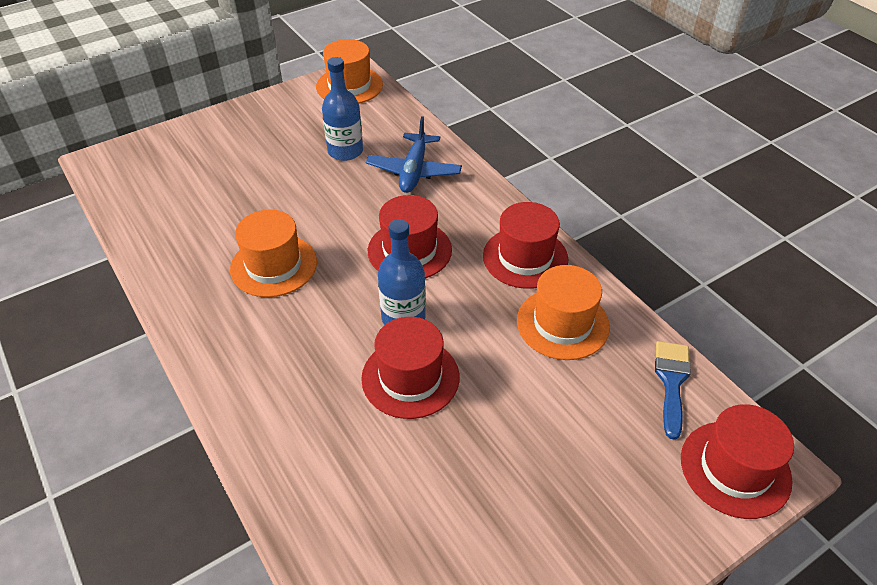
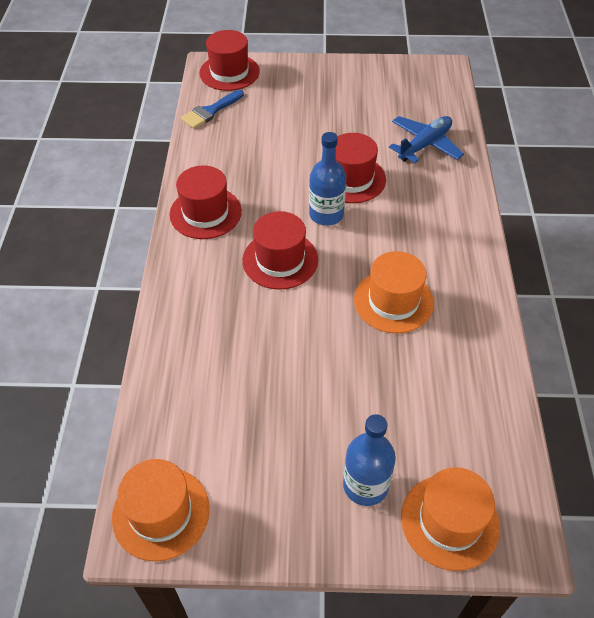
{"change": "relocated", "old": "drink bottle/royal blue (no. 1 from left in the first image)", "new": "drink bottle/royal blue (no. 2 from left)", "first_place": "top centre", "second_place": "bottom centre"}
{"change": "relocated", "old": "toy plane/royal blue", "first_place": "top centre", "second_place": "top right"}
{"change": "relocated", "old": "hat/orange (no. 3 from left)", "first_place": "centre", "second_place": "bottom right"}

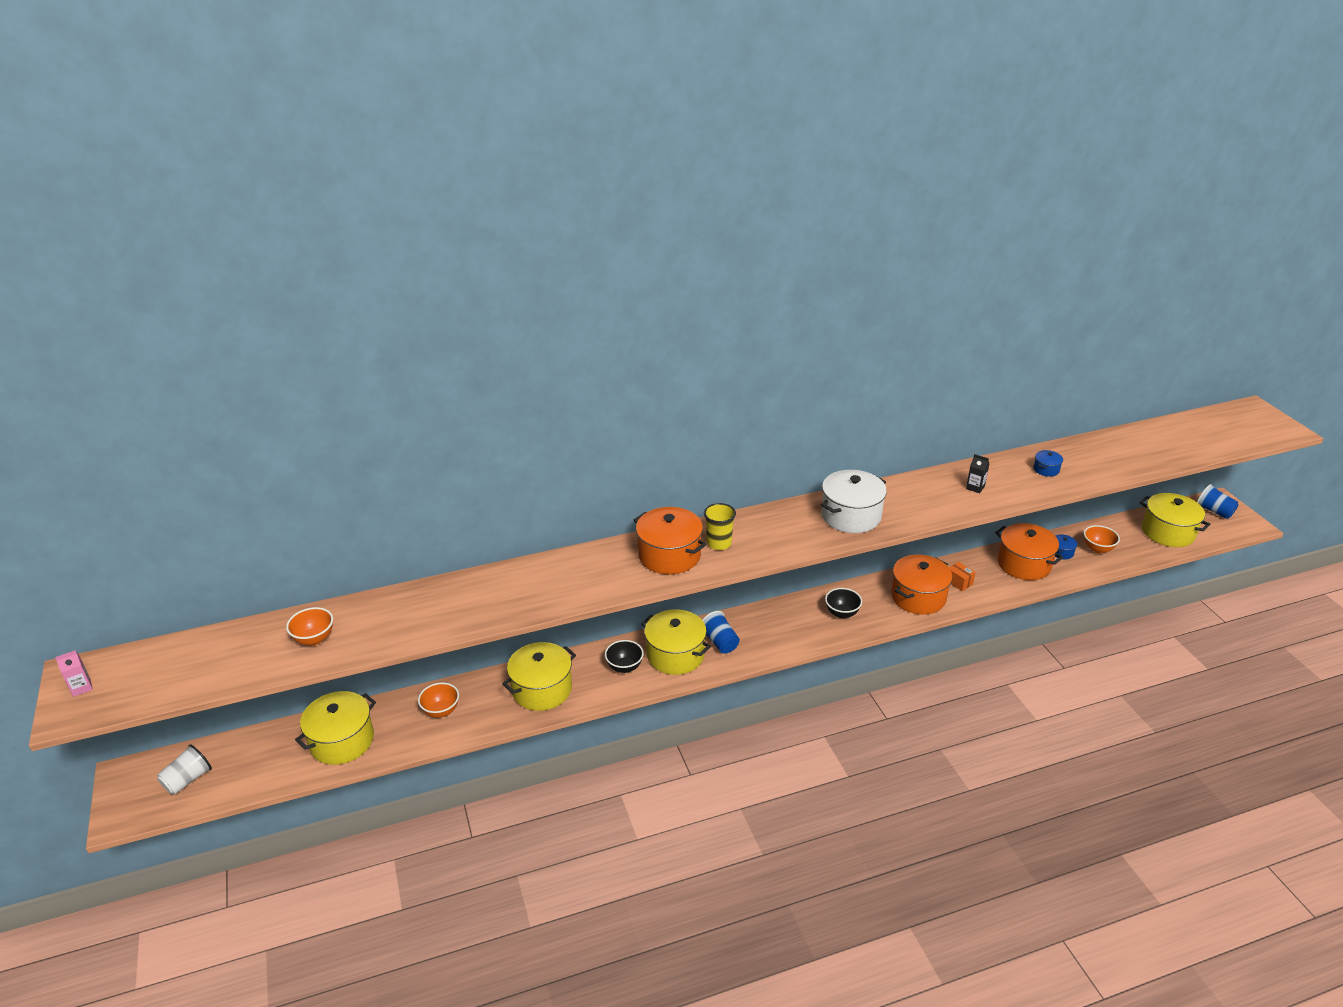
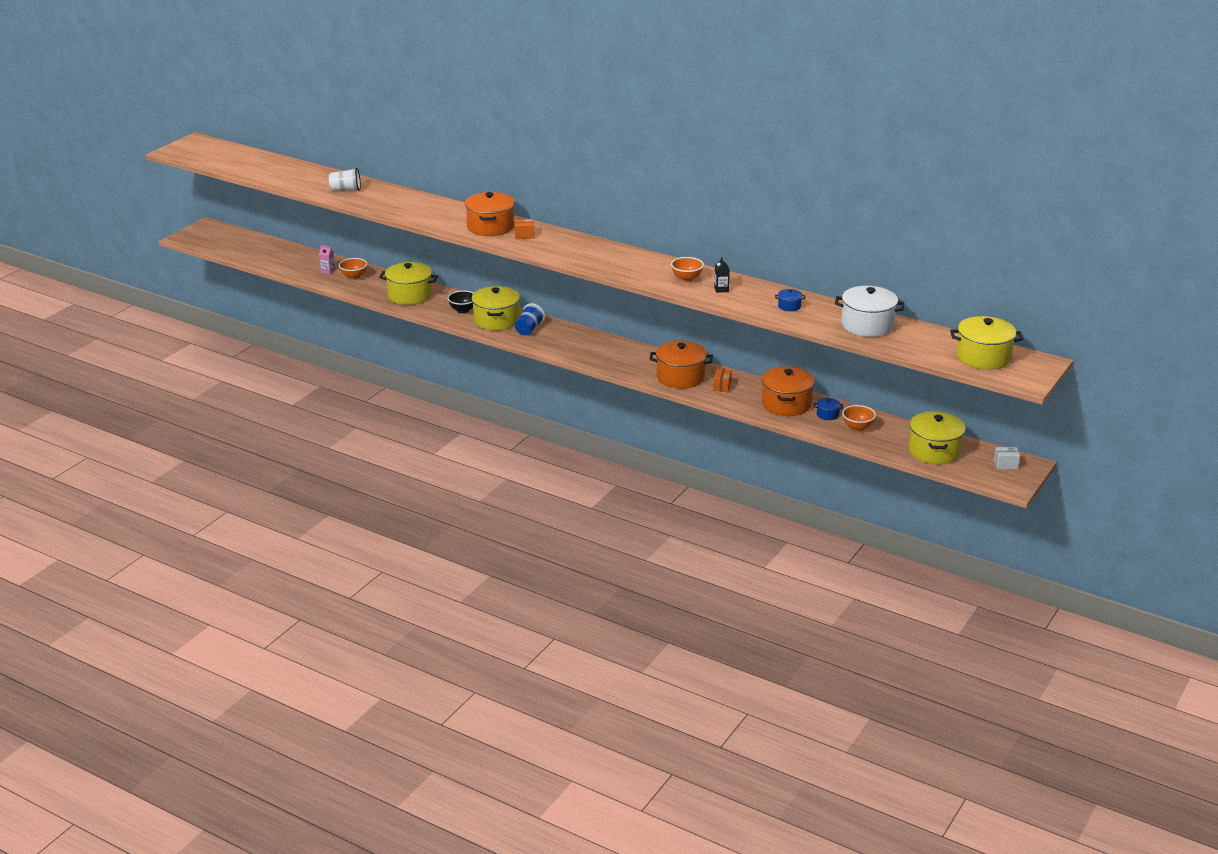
{"change": "relocated", "old": "juice carton/rosy", "first_place": "bottom left", "second_place": "top left"}
{"change": "relocated", "old": "cup/snow-white", "first_place": "bottom left", "second_place": "top left"}
{"change": "relocated", "old": "deep dish/orange (no. 1 from left in the first image)", "new": "deep dish/orange (no. 2 from left)", "first_place": "middle left", "second_place": "top centre"}
{"change": "relocated", "old": "pot/bright yellow (no. 1 from left in the first image)", "new": "pot/bright yellow (no. 4 from left)", "first_place": "bottom left", "second_place": "middle right"}
{"change": "exchanged", "old": "cup/bright yellow", "new": "package/orange (no. 1 from left)", "first_place": "centre", "second_place": "top centre"}
{"change": "relocated", "old": "pot/snow-white", "first_place": "centre", "second_place": "middle right"}
{"change": "missing", "old": "deep dish/ebony (no. 2 from left)", "first_place": "centre"}
{"change": "exchanged", "old": "cup/royal blue (no. 2 from left)", "new": "package/snow-white", "first_place": "middle right", "second_place": "middle right"}

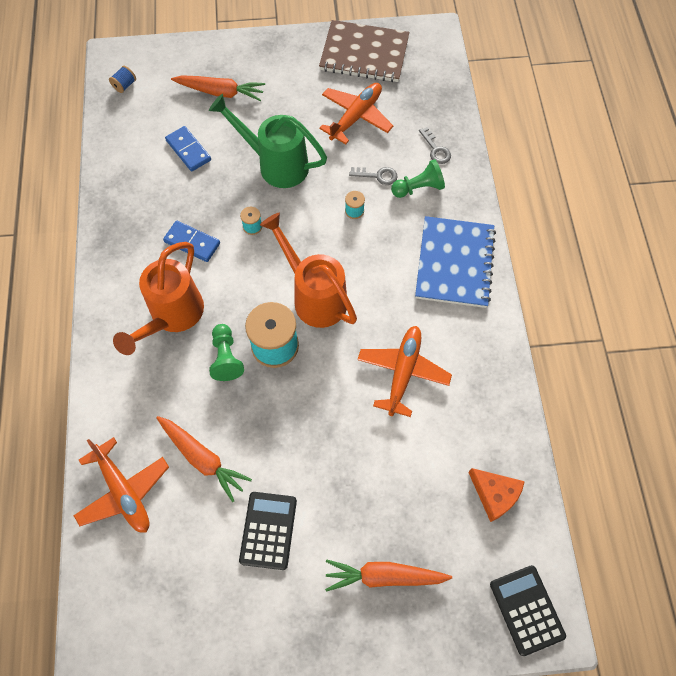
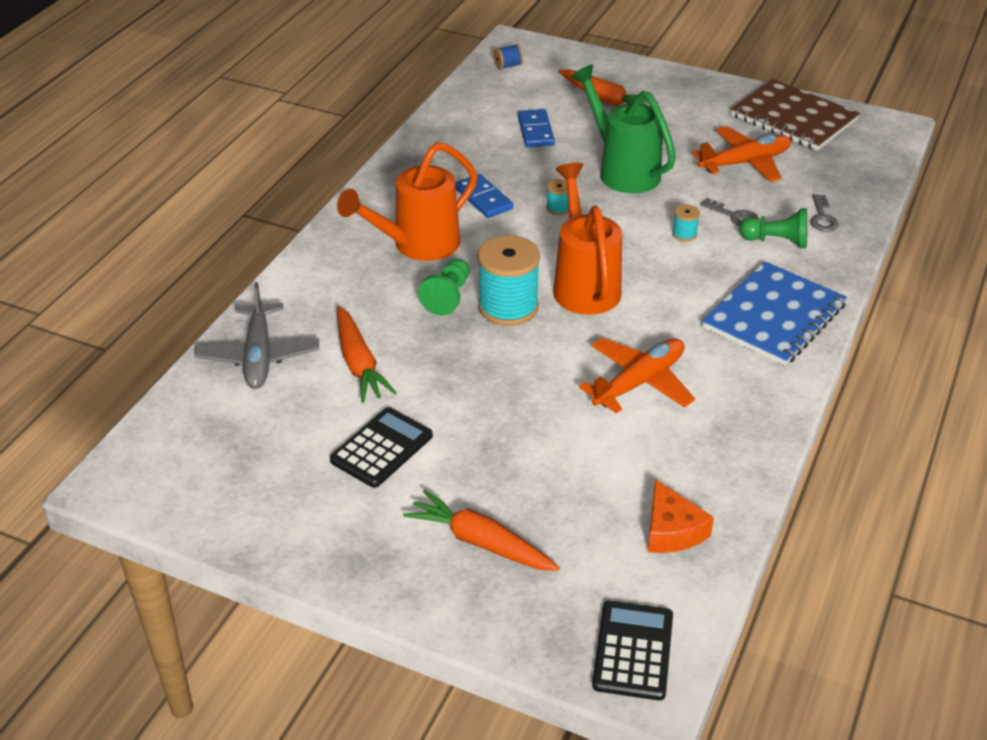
{"change": "colour", "old": "toy plane/orange (no. 1 from left)", "new": "toy plane/gray", "first_place": "bottom left", "second_place": "middle left"}

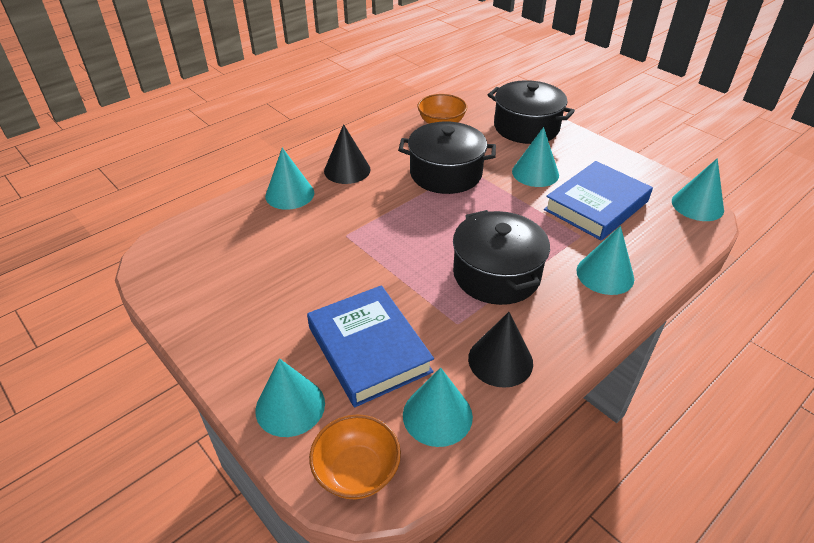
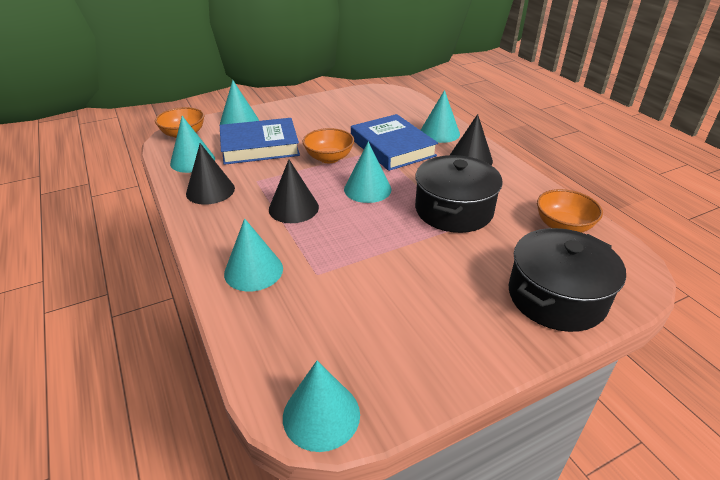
{"change": "exchanged", "old": "pot/ebony (no. 2 from left)", "new": "cone shape/ebony (no. 2 from left)", "first_place": "centre", "second_place": "centre"}
{"change": "relocated", "old": "cone shape/aqua (no. 4 from left in the first image)", "new": "cone shape/aqua (no. 5 from left)", "first_place": "top centre", "second_place": "centre"}
{"change": "relocated", "old": "hardcover/royal blue (no. 2 from left)", "first_place": "middle right", "second_place": "top centre"}
{"change": "appeared", "new": "deep dish/orange (no. 2 from left)", "second_place": "top centre"}

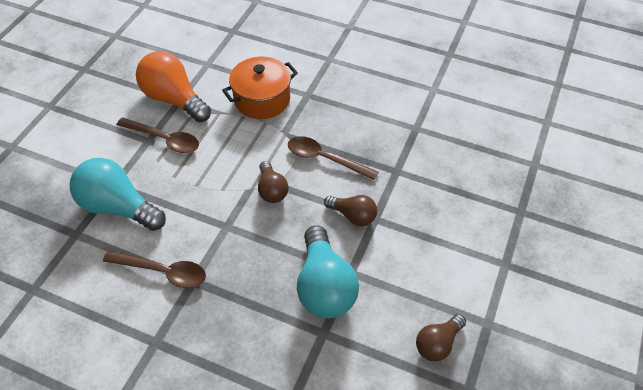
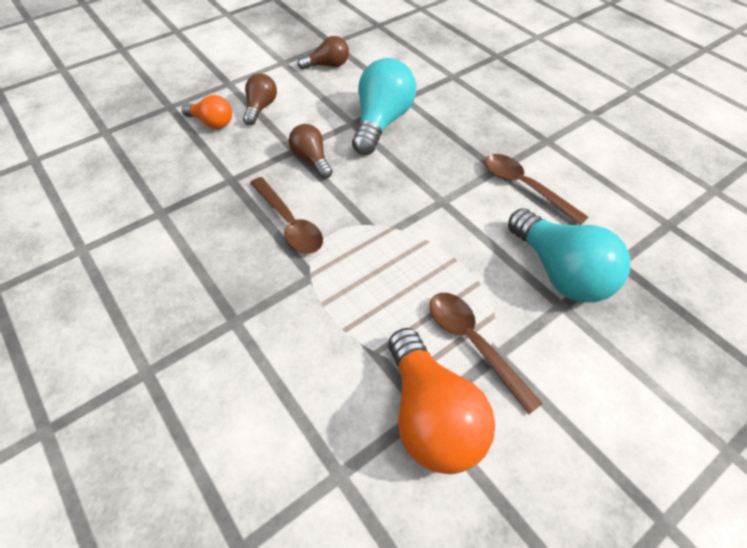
{"change": "missing", "old": "pot/orange", "first_place": "top centre"}
{"change": "relocated", "old": "bulb/russet (no. 1 from left)", "first_place": "centre", "second_place": "top centre"}
{"change": "appeared", "new": "bulb/orange (no. 1 from left)", "second_place": "top left"}

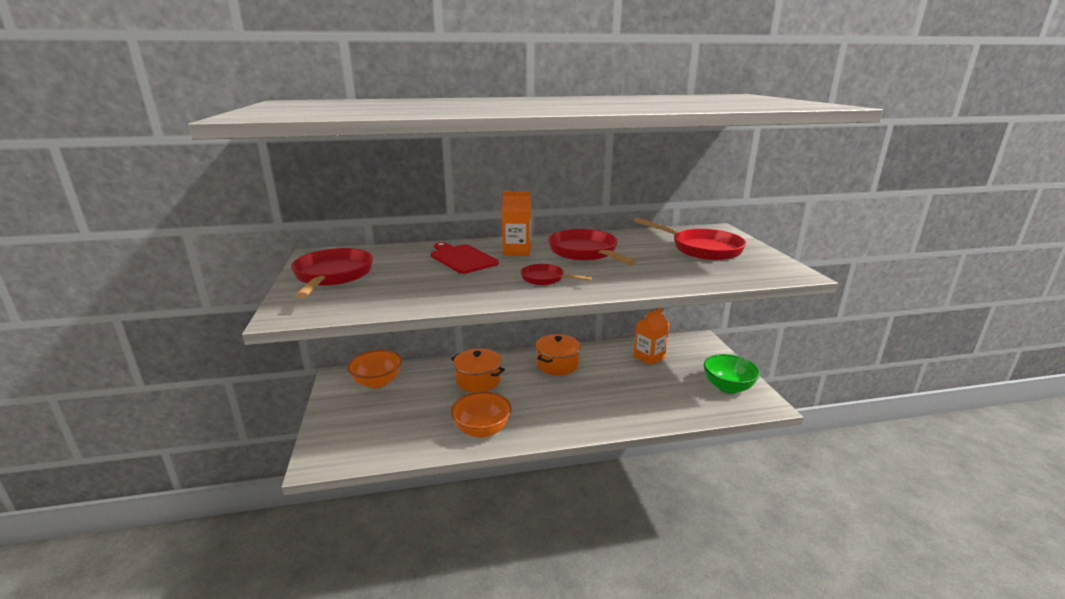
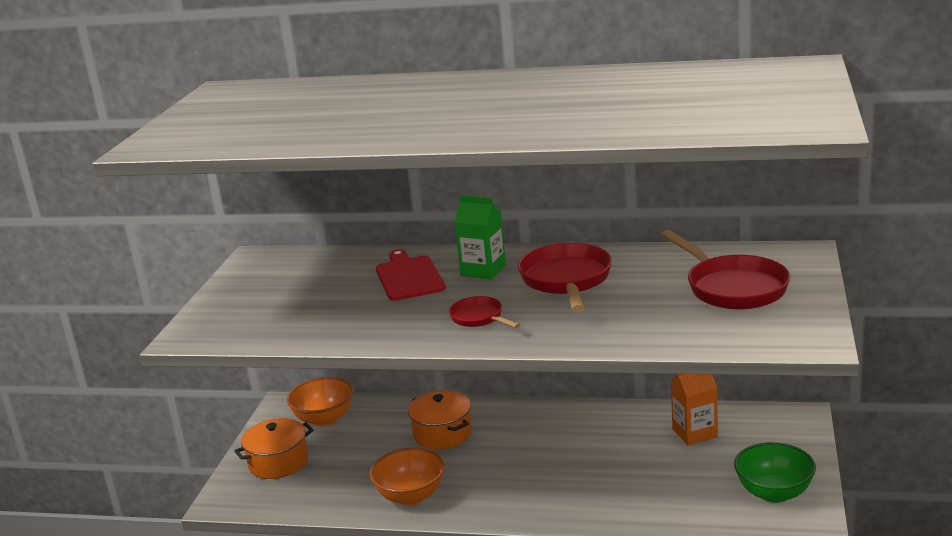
{"change": "missing", "old": "pan/crimson (no. 1 from left)", "first_place": "middle left"}
{"change": "colour", "old": "juice carton/orange (no. 1 from left)", "new": "juice carton/green", "first_place": "centre", "second_place": "centre"}
{"change": "relocated", "old": "pot/orange (no. 2 from left in the first image)", "new": "pot/orange (no. 1 from left)", "first_place": "centre", "second_place": "bottom left"}

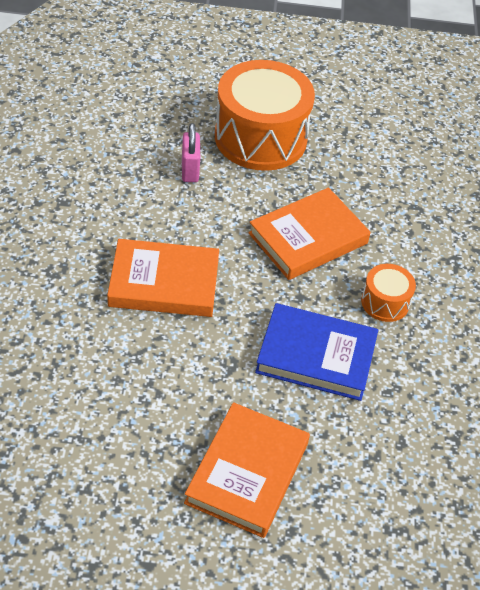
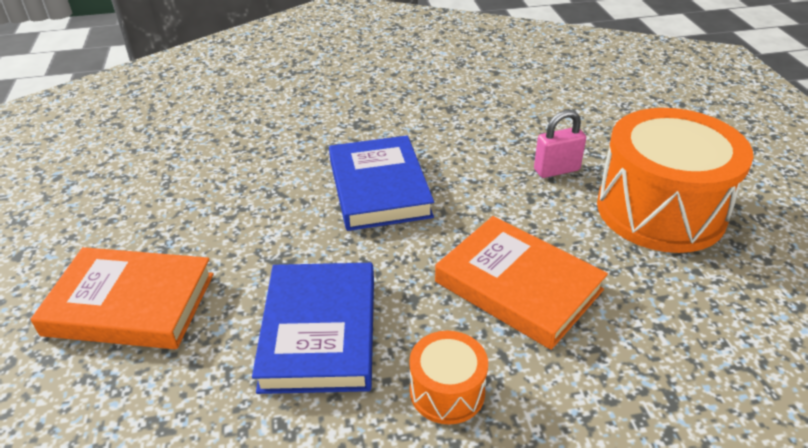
{"change": "colour", "old": "hardcover/orange (no. 1 from left)", "new": "hardcover/royal blue (no. 2 from left)", "first_place": "centre", "second_place": "centre"}

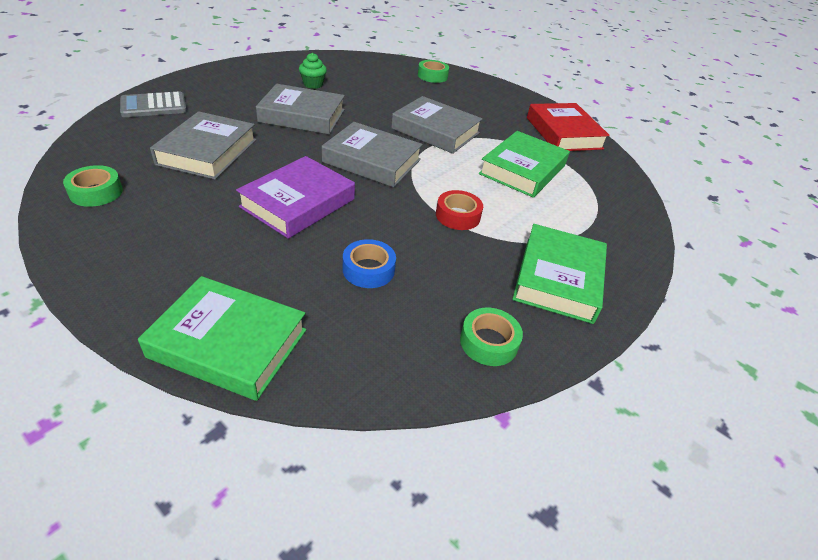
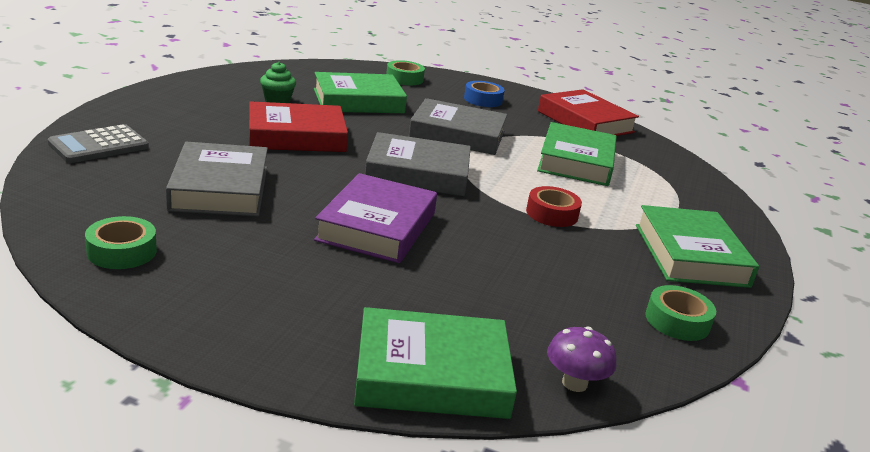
{"change": "colour", "old": "hardcover/gray (no. 2 from left)", "new": "hardcover/crimson (no. 1 from left)", "first_place": "top centre", "second_place": "top centre"}
{"change": "relocated", "old": "sticky tape/royal blue", "first_place": "centre", "second_place": "top centre"}
{"change": "appeared", "new": "hardcover/green (no. 1 from left)", "second_place": "top centre"}
{"change": "appeared", "new": "toadstool/royal purple", "second_place": "bottom right"}

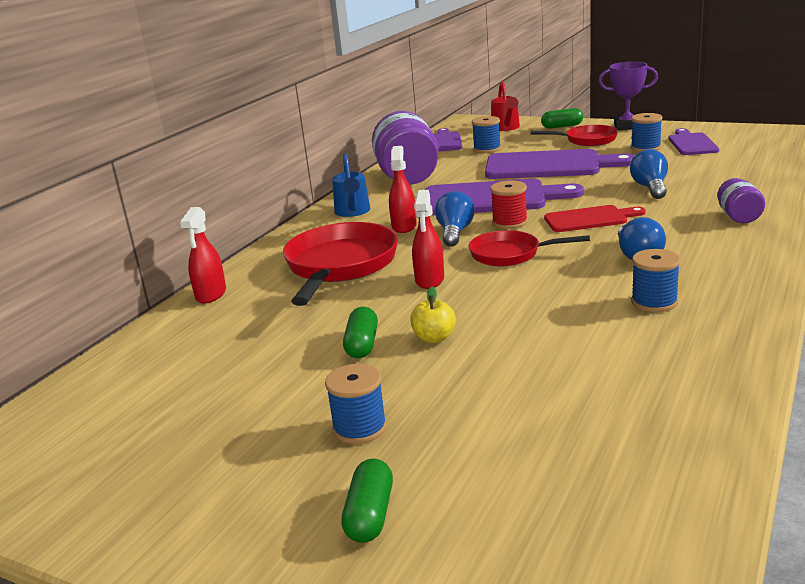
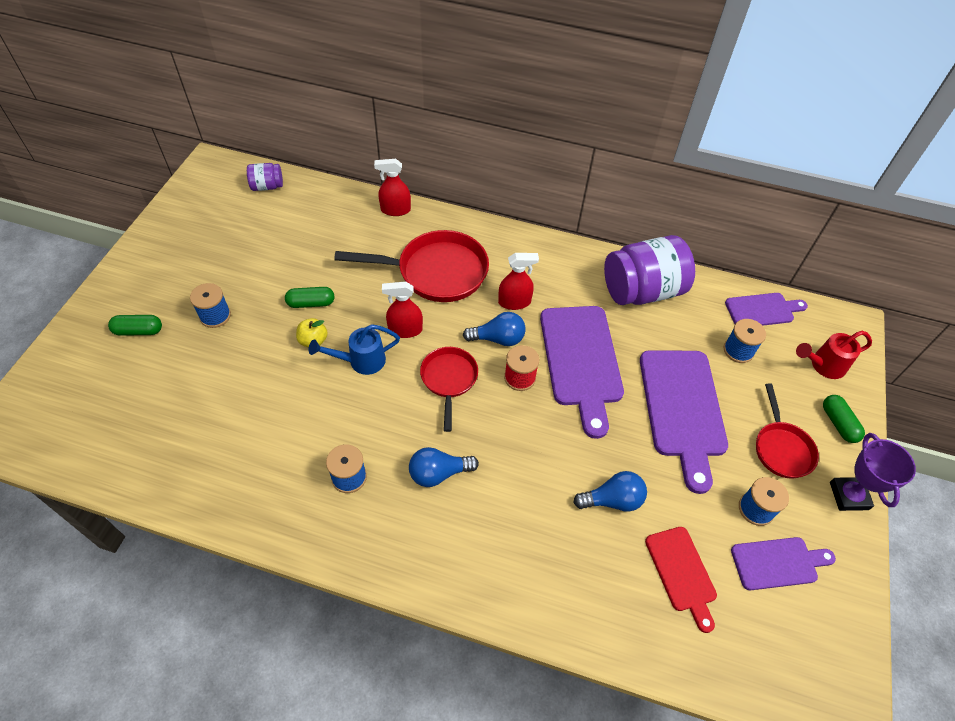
{"change": "relocated", "old": "watering pot/royal blue", "first_place": "top centre", "second_place": "centre"}
{"change": "relocated", "old": "chopping board/crimson", "first_place": "middle right", "second_place": "bottom right"}
{"change": "relocated", "old": "jam jar/royal purple (no. 2 from left in the first image)", "new": "jam jar/royal purple (no. 1 from left)", "first_place": "middle right", "second_place": "top left"}

